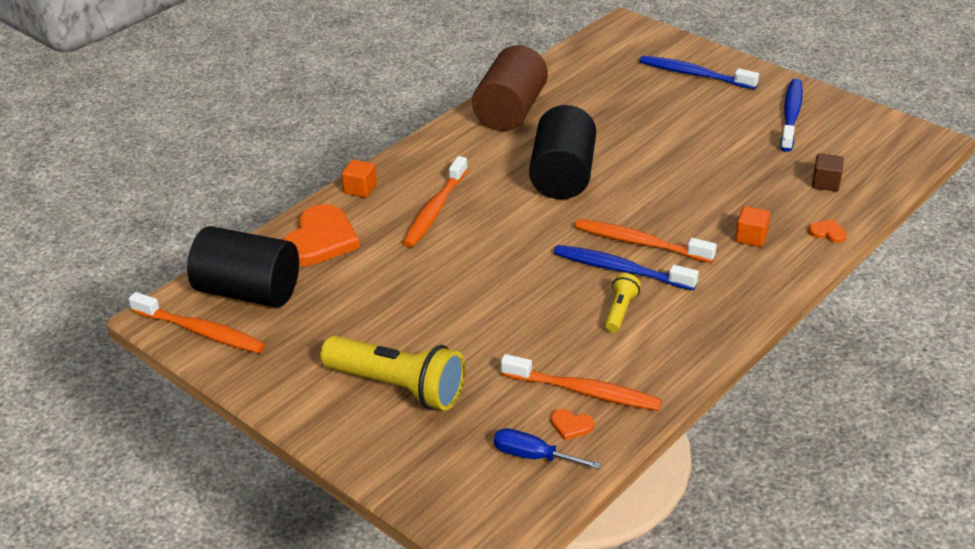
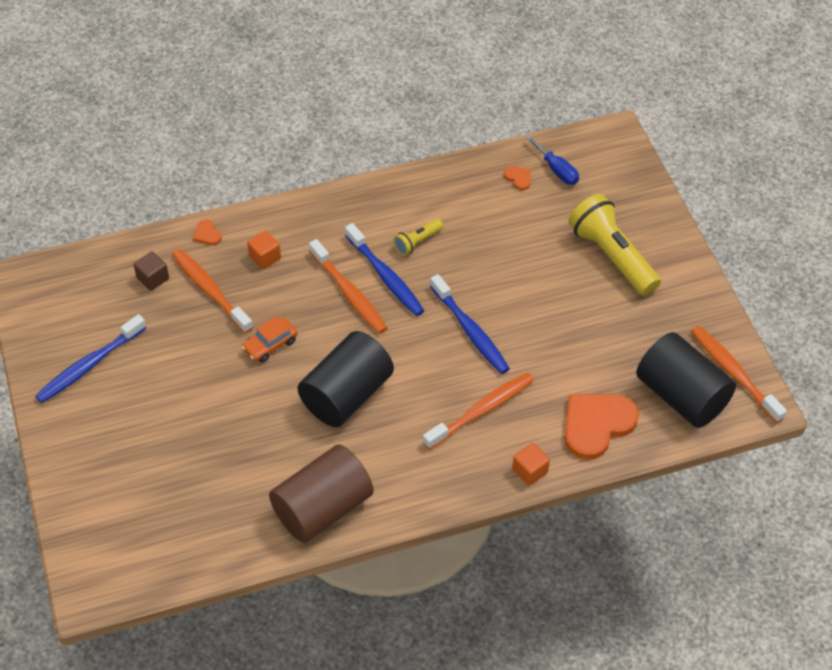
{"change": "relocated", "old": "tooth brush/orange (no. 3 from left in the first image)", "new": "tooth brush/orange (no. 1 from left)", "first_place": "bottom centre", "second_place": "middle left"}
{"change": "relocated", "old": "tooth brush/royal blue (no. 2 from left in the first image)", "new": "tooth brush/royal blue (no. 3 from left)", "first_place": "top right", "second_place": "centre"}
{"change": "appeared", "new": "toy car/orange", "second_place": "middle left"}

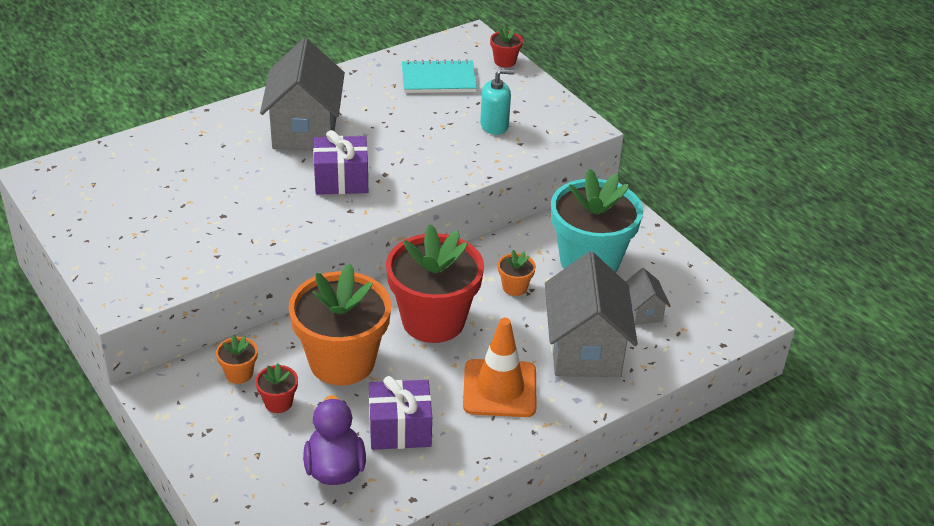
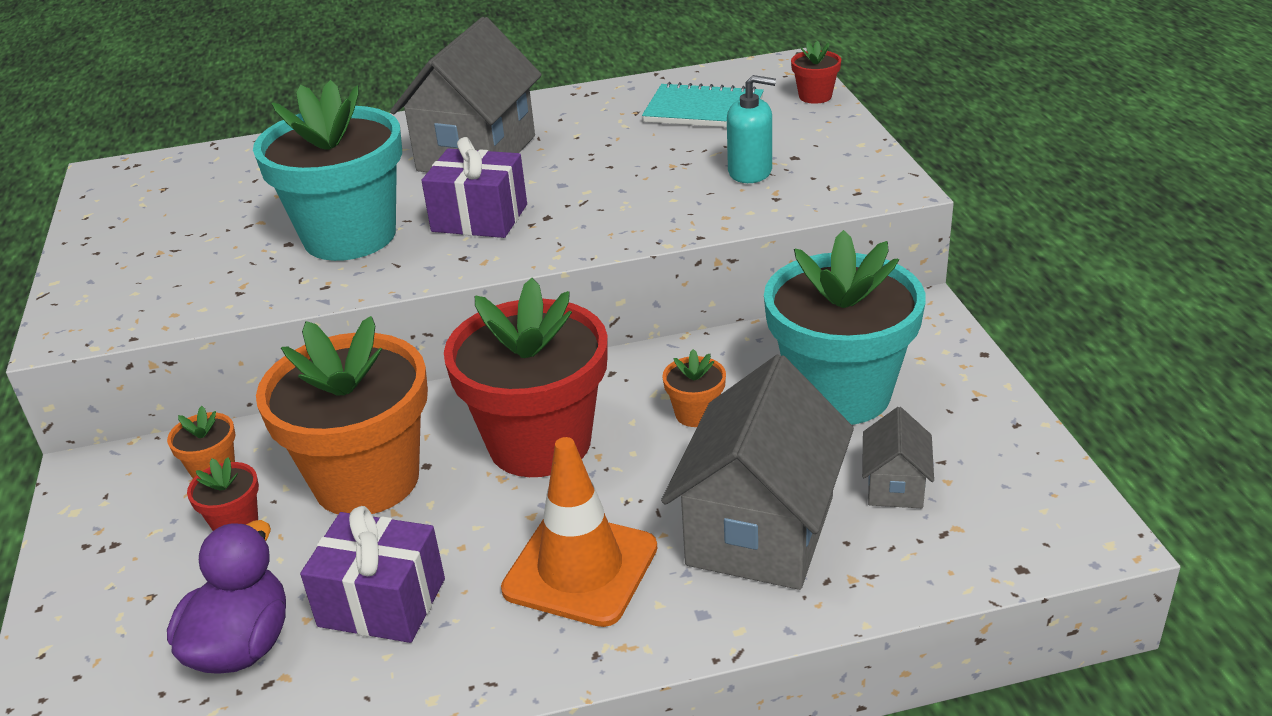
{"change": "appeared", "new": "plant pot/aqua (no. 1 from left)", "second_place": "top left"}

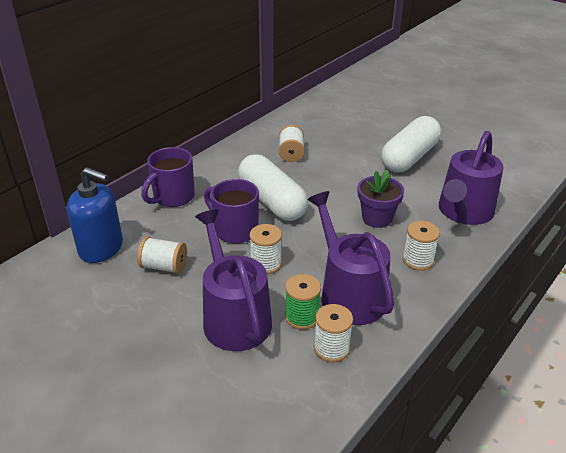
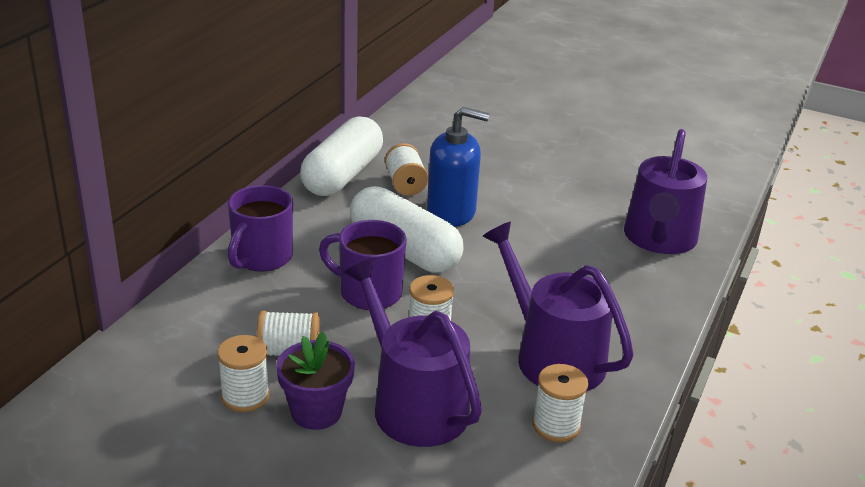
{"change": "relocated", "old": "pump bottle/royal blue", "first_place": "middle left", "second_place": "centre"}
{"change": "missing", "old": "reel of thread/green", "first_place": "centre"}
{"change": "relocated", "old": "plant pot/royal purple", "first_place": "middle right", "second_place": "bottom centre"}
{"change": "relocated", "old": "pill/snow-white (no. 2 from left in the first image)", "new": "pill/snow-white (no. 1 from left)", "first_place": "top right", "second_place": "top centre"}
{"change": "relocated", "old": "reel of thread/snow-white (no. 5 from left in the first image)", "new": "reel of thread/snow-white (no. 1 from left)", "first_place": "middle right", "second_place": "bottom left"}

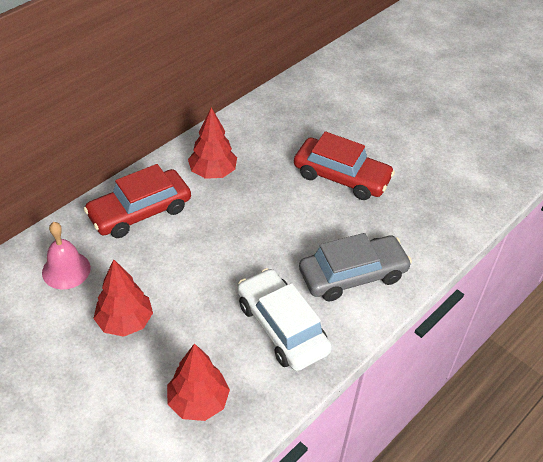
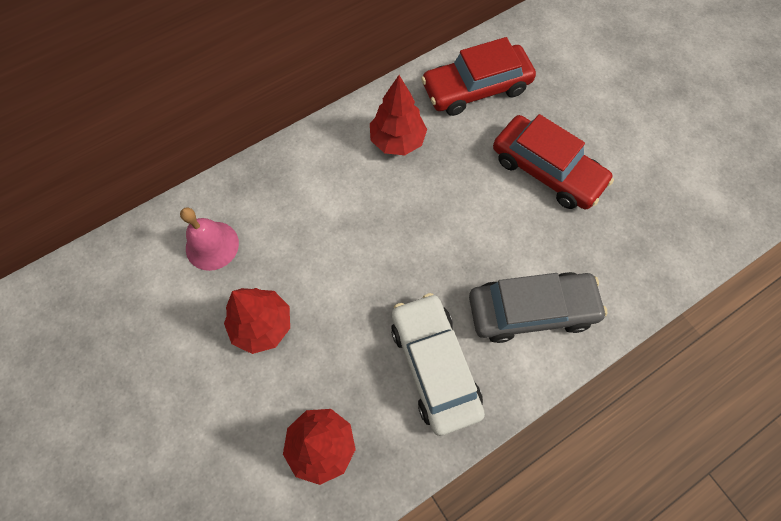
{"change": "relocated", "old": "toy car/crimson (no. 1 from left)", "first_place": "middle left", "second_place": "top centre"}

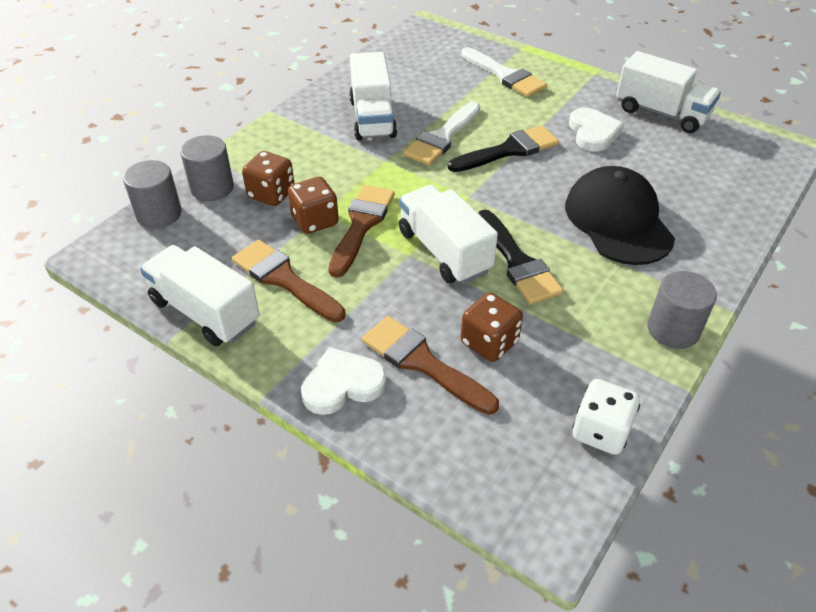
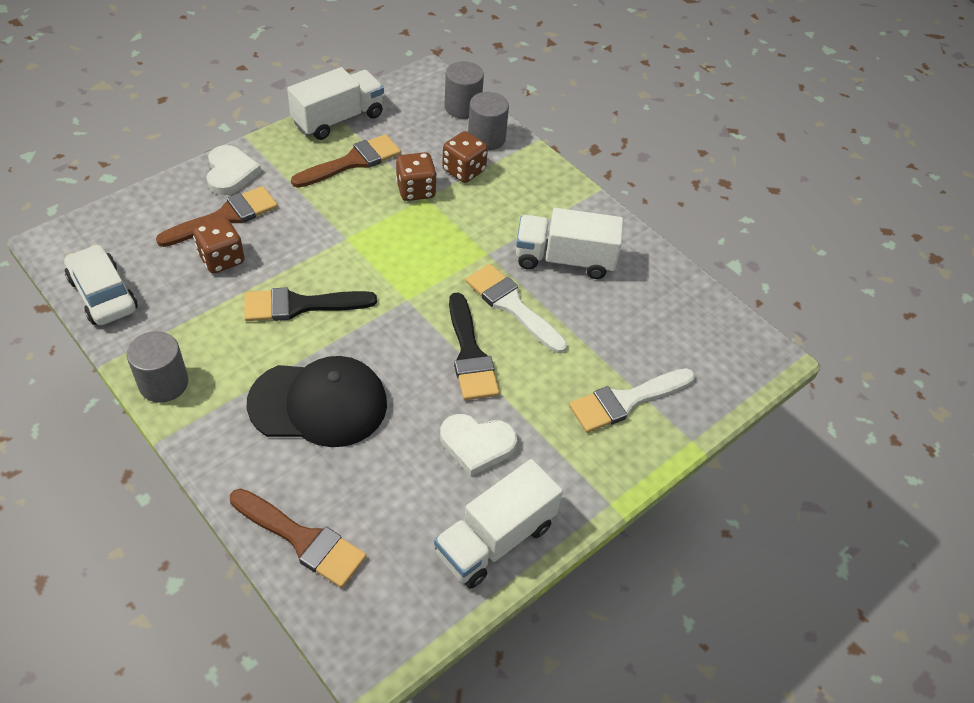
{"change": "relocated", "old": "brush/russet (no. 2 from left)", "first_place": "centre", "second_place": "bottom left"}
{"change": "missing", "old": "lorry/snow-white (no. 3 from left)", "first_place": "centre"}
{"change": "exchanged", "old": "die/snow-white", "new": "toy car/snow-white", "first_place": "bottom right", "second_place": "middle left"}

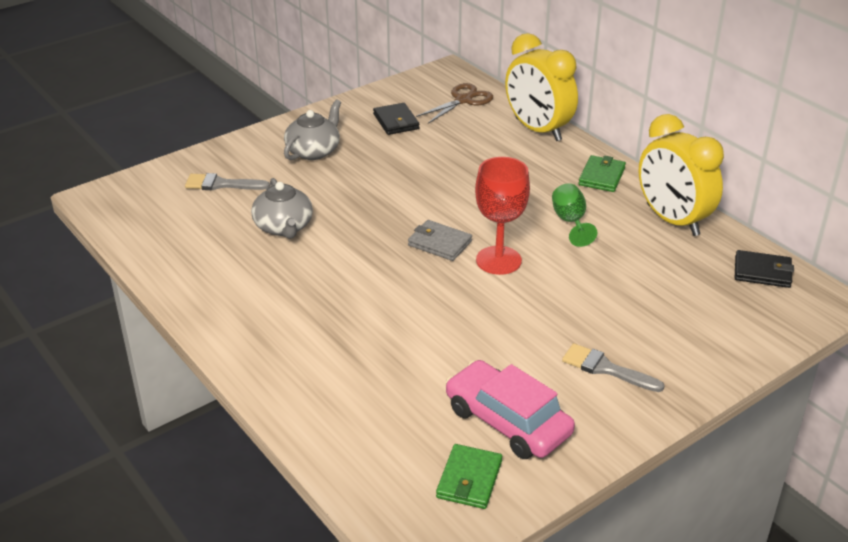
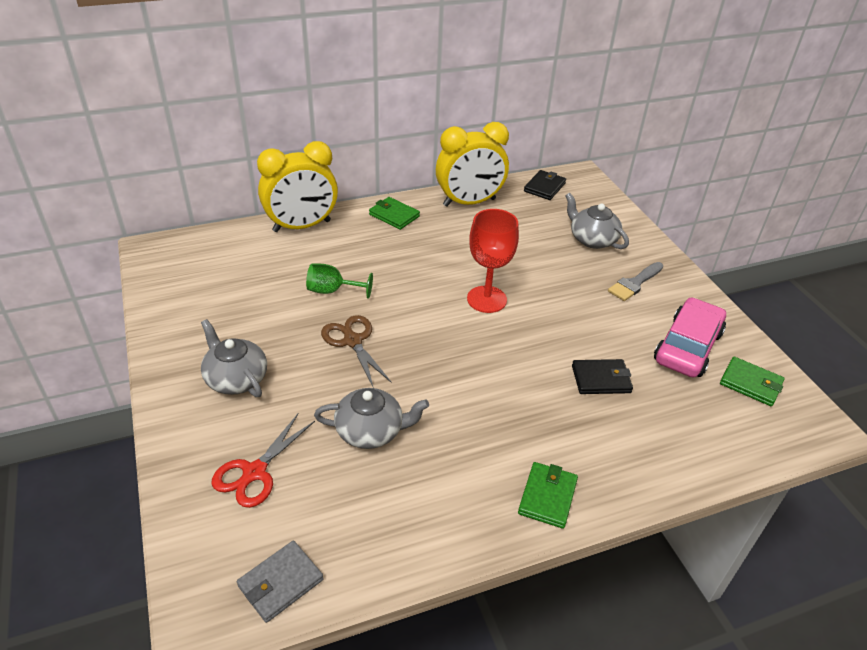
{"change": "exchanged", "old": "brush/gray (no. 1 from left)", "new": "shears/crimson", "first_place": "middle left", "second_place": "bottom left"}
{"change": "relocated", "old": "billfold/ebony (no. 1 from left in the first image)", "new": "billfold/ebony (no. 2 from left)", "first_place": "top centre", "second_place": "middle right"}
{"change": "relocated", "old": "billfold/gray", "first_place": "centre", "second_place": "bottom left"}
{"change": "relocated", "old": "shears/russet", "first_place": "top centre", "second_place": "centre"}
{"change": "spun", "old": "toy car/rosy", "first_place": "bottom centre", "second_place": "middle right", "degrees": 150}
{"change": "relocated", "old": "chalice/green", "first_place": "middle right", "second_place": "centre"}
{"change": "appeared", "new": "billfold/green (no. 2 from left)", "second_place": "bottom centre"}
{"change": "appeared", "new": "tea pot/gray (no. 3 from left)", "second_place": "middle right"}

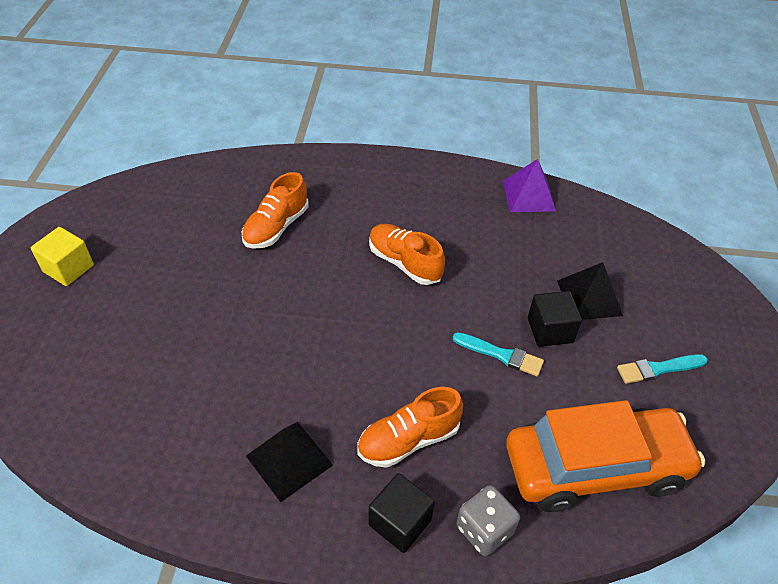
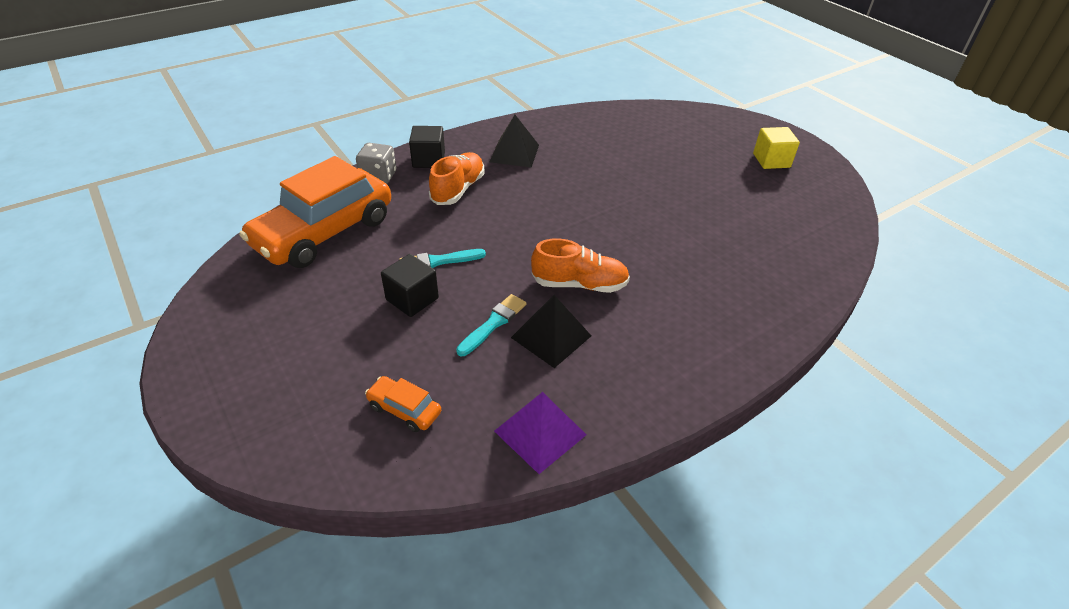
{"change": "missing", "old": "lace-up shoe/orange (no. 1 from left)", "first_place": "centre"}
{"change": "relocated", "old": "pyramid/ebony (no. 2 from left)", "first_place": "middle right", "second_place": "centre"}
{"change": "relocated", "old": "brush/aqua (no. 2 from left)", "first_place": "middle right", "second_place": "centre"}
{"change": "appeared", "new": "toy car/orange (no. 2 from left)", "second_place": "centre"}

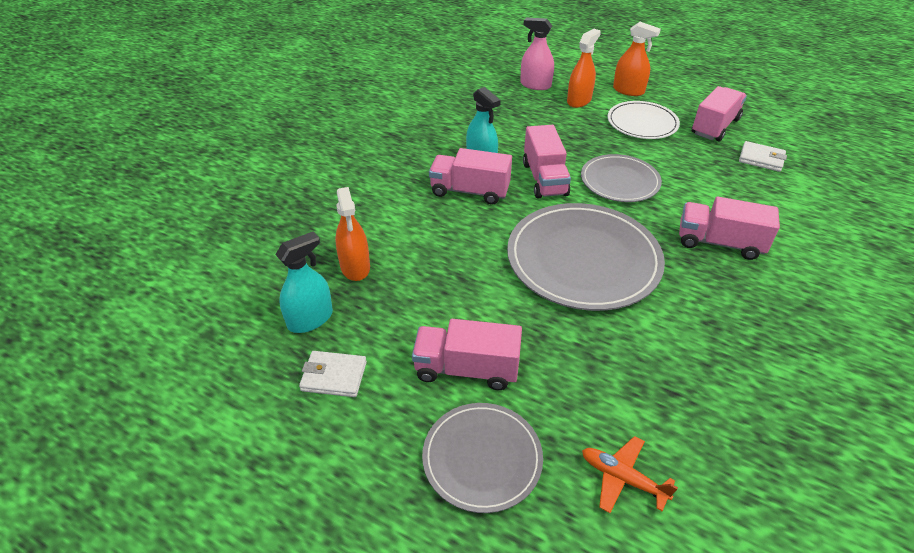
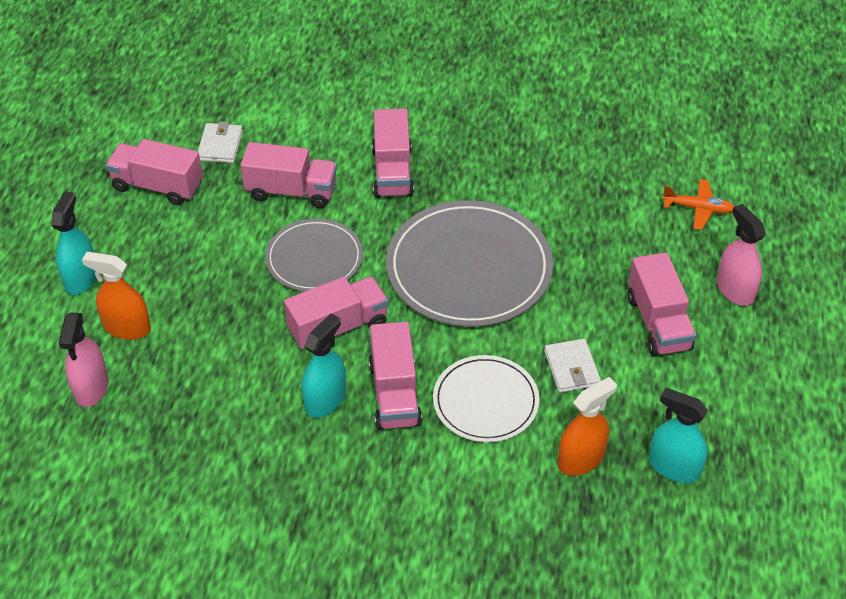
{"change": "relocated", "old": "billfold/snow-white (no. 1 from left in the first image)", "new": "billfold/snow-white (no. 2 from left)", "first_place": "bottom centre", "second_place": "middle right"}
{"change": "exchanged", "old": "flat dish/gray (no. 1 from left)", "new": "spray cleaner/rosy (no. 2 from left)", "first_place": "bottom centre", "second_place": "middle right"}
{"change": "spun", "old": "toy plane/orange", "first_place": "bottom right", "second_place": "middle right", "degrees": -90}
{"change": "relocated", "old": "flat dish/snow-white", "first_place": "top right", "second_place": "centre"}
{"change": "colour", "old": "spray cleaner/orange (no. 3 from left)", "new": "spray cleaner/aqua (no. 1 from left)", "first_place": "top right", "second_place": "middle left"}
{"change": "appeared", "new": "lorry/rosy (no. 2 from left)", "second_place": "top centre"}

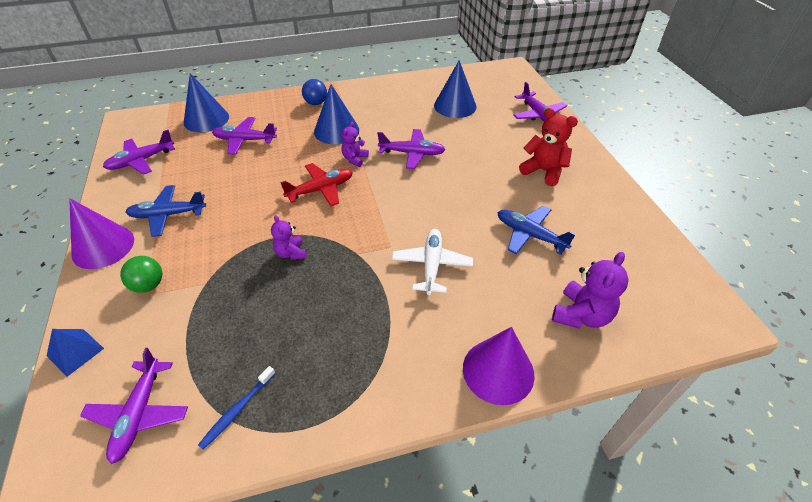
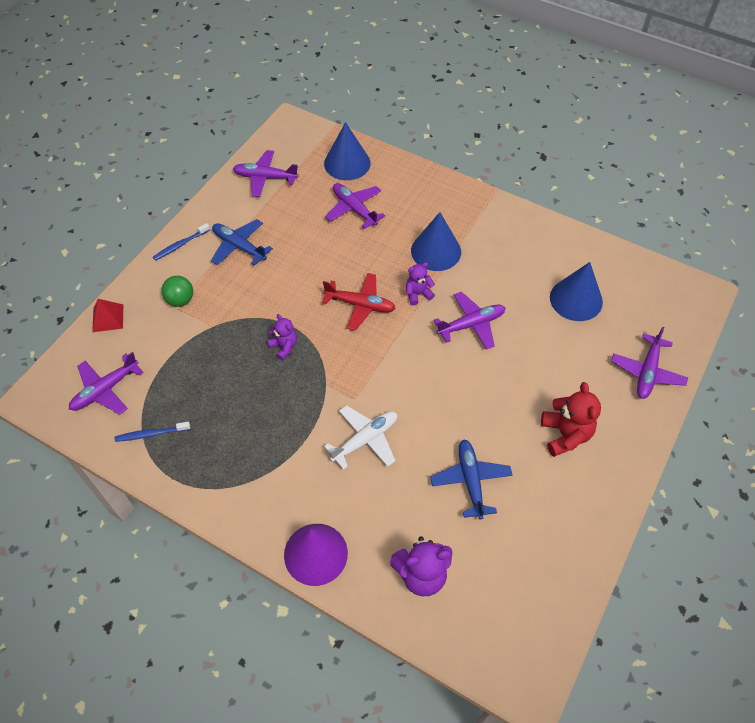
{"change": "colour", "old": "pyramid/royal blue", "new": "pyramid/crimson", "first_place": "bottom left", "second_place": "middle left"}
{"change": "exchanged", "old": "cone shape/royal purple (no. 1 from left)", "new": "tooth brush/royal blue (no. 2 from left)", "first_place": "middle left", "second_place": "middle left"}
{"change": "spun", "old": "stuffed bear/royal purple (no. 1 from left)", "first_place": "centre", "second_place": "centre", "degrees": 120}
{"change": "missing", "old": "ball/royal blue", "first_place": "top centre"}
{"change": "spun", "old": "toy plane/royal purple (no. 4 from left)", "first_place": "top centre", "second_place": "centre", "degrees": -75}

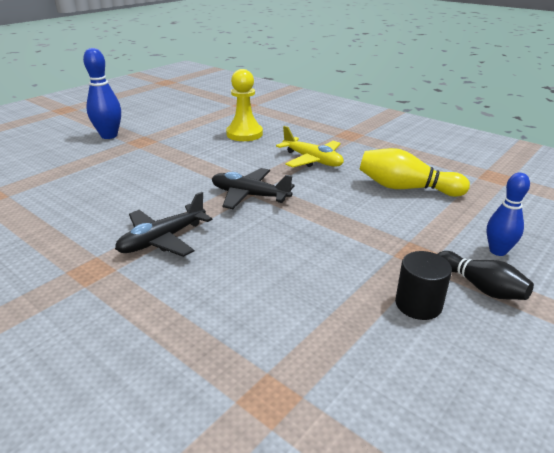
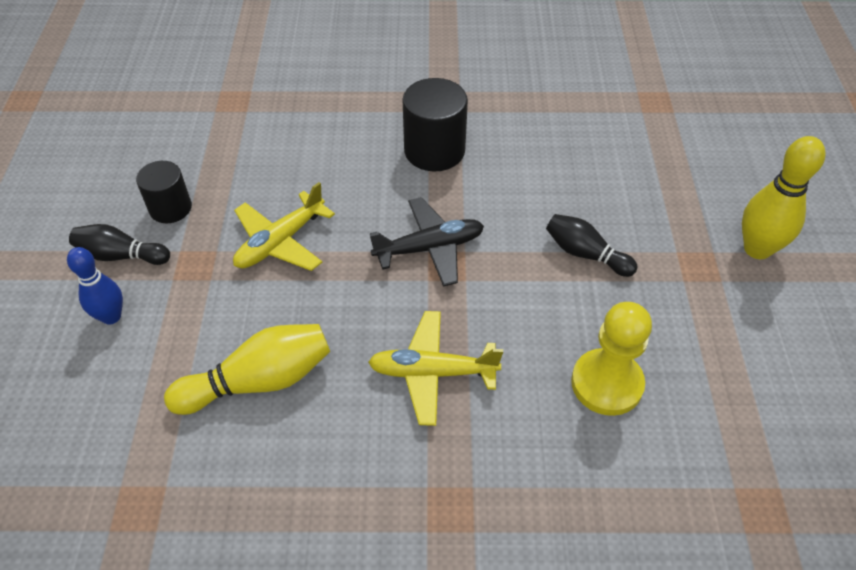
{"change": "colour", "old": "skittle/royal blue (no. 1 from left)", "new": "skittle/bright yellow (no. 2 from left)", "first_place": "top left", "second_place": "middle right"}
{"change": "exchanged", "old": "toy plane/ebony (no. 1 from left)", "new": "cylinder shape/ebony (no. 2 from left)", "first_place": "middle left", "second_place": "top centre"}
{"change": "appeared", "new": "toy plane/bright yellow (no. 1 from left)", "second_place": "middle left"}
{"change": "appeared", "new": "skittle/ebony (no. 2 from left)", "second_place": "middle right"}

